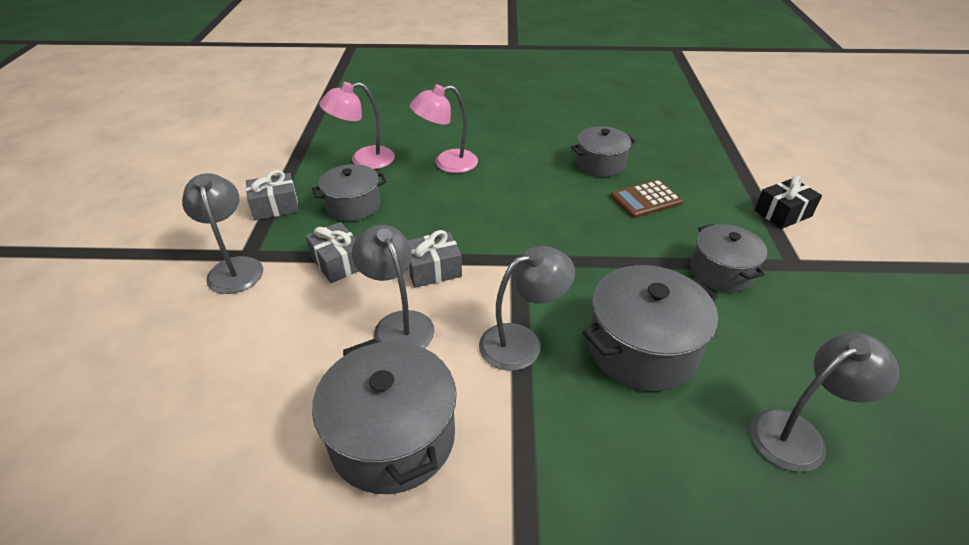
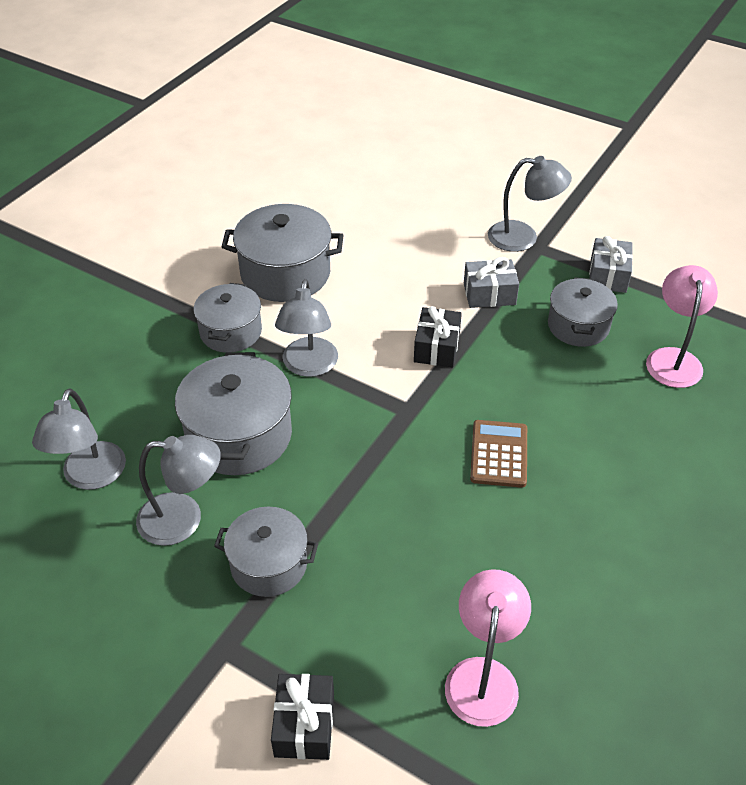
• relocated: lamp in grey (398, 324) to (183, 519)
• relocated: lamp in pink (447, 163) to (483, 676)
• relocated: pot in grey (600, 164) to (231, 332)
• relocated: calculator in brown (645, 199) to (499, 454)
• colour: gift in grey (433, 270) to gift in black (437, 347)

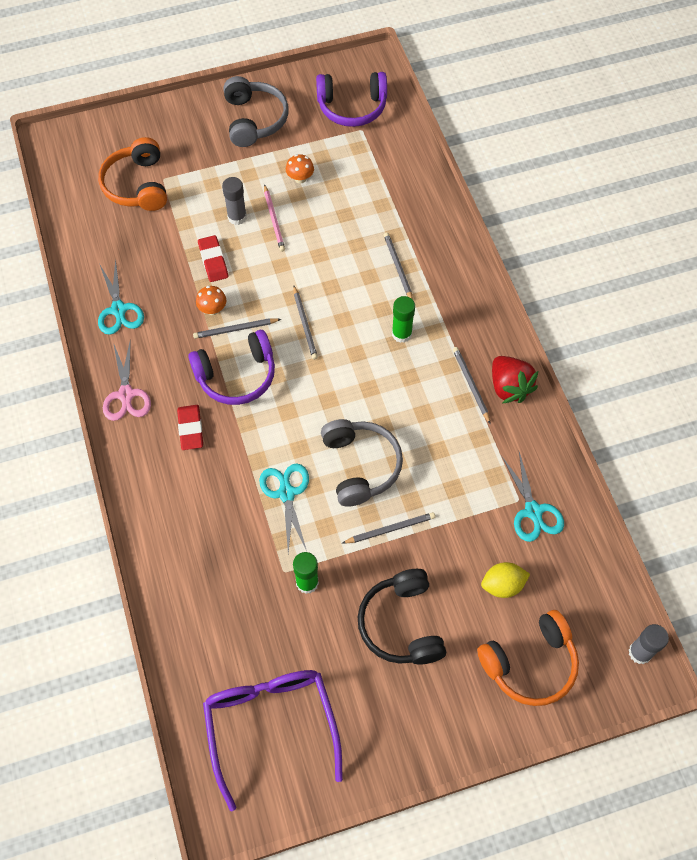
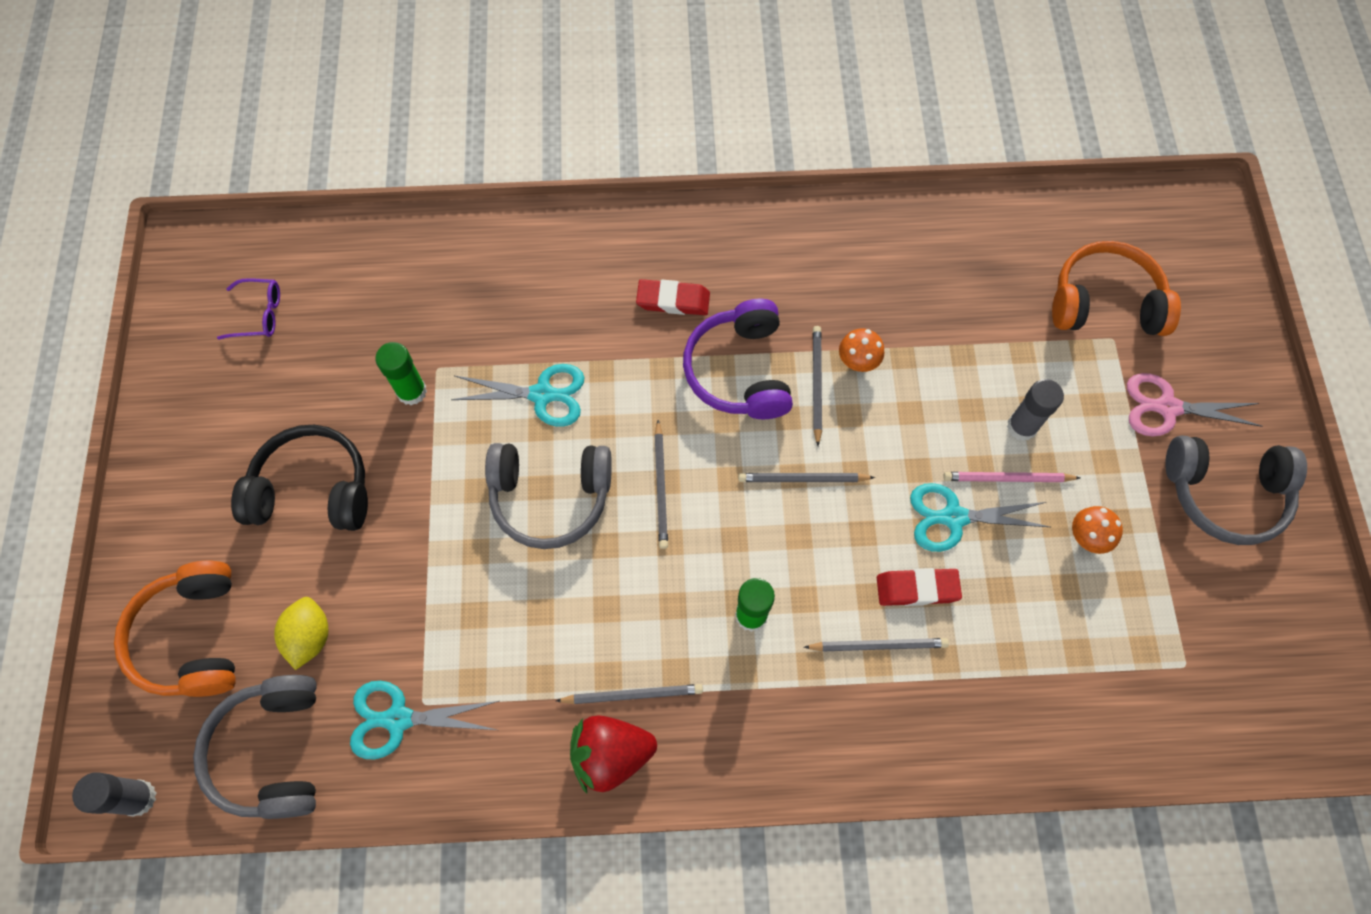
• missing: headphones in purple (352, 107)
• appeared: headphones in grey (273, 751)
• relocated: scissors in turquoise (119, 310) to (953, 517)
• relocated: scissors in pink (126, 395) to (1167, 407)
• relocated: eraser in red (213, 261) to (917, 588)
• relocated: pencil in grey (390, 529) to (661, 487)
• size: glasses in purple (270, 724) = (260, 314) x0.43

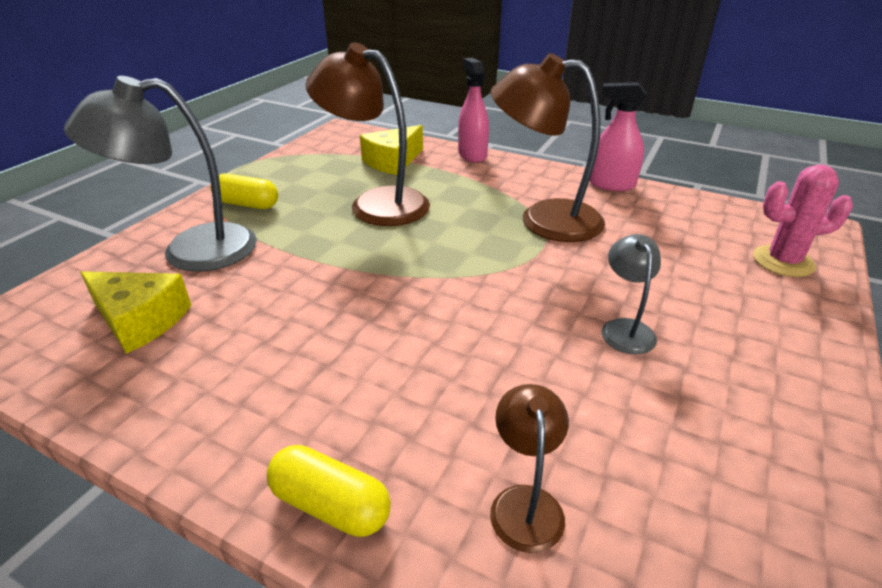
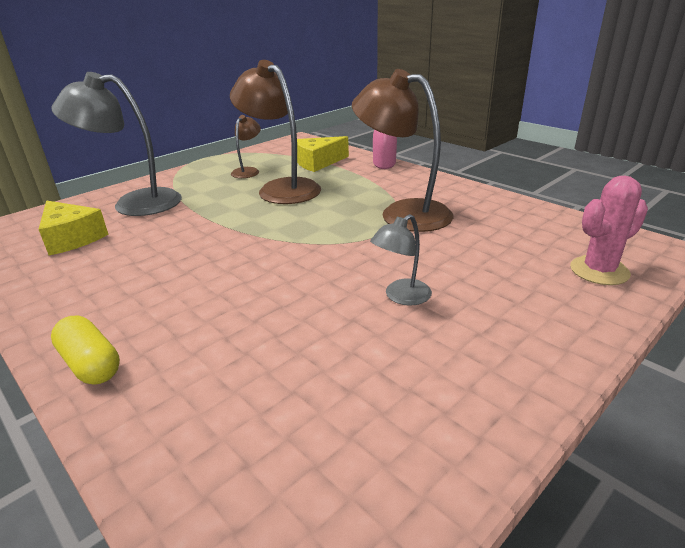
• missing: capsule in yellow (247, 204)
• missing: spray bottle in pink (611, 184)
• relocated: lamp in brown (525, 503) to (248, 171)
• spun: lamp in grey (625, 328) = (401, 297) 150 degrees counterclockwise
• spun: cactus in pink (783, 261) = (599, 271) 45 degrees counterclockwise

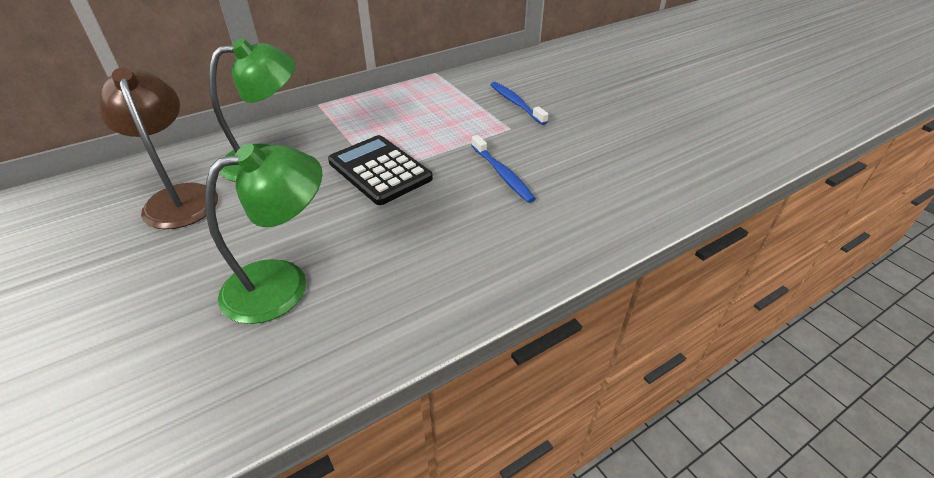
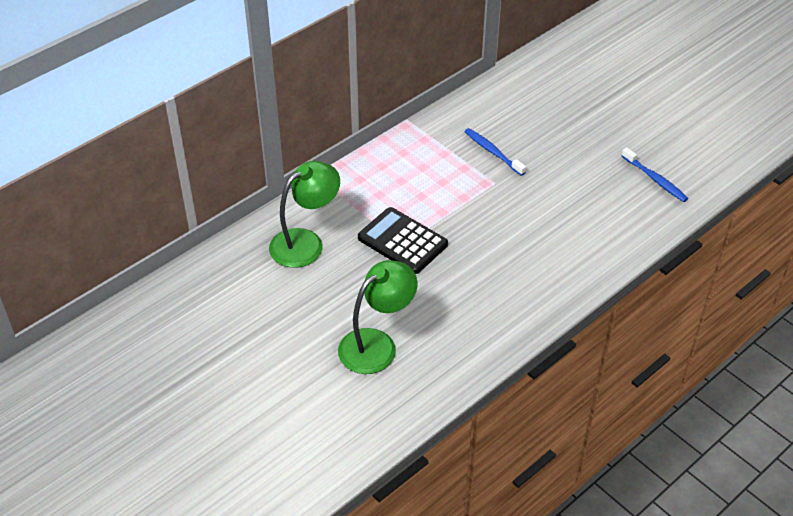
• missing: lamp in brown (179, 197)
• relocated: toothbrush in blue (502, 174) to (655, 179)

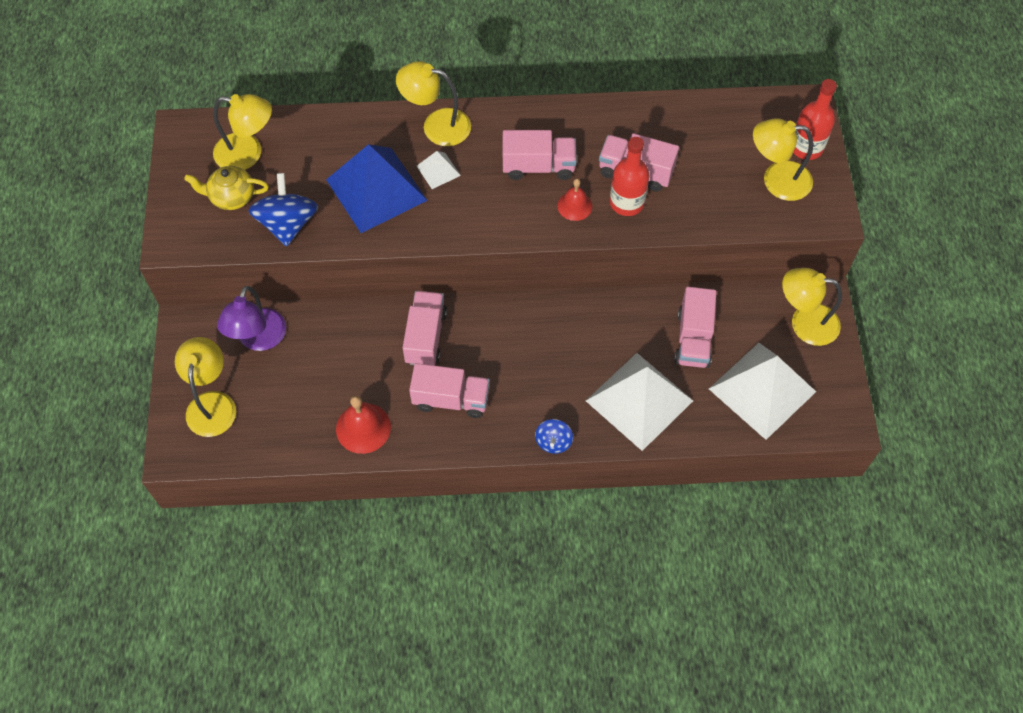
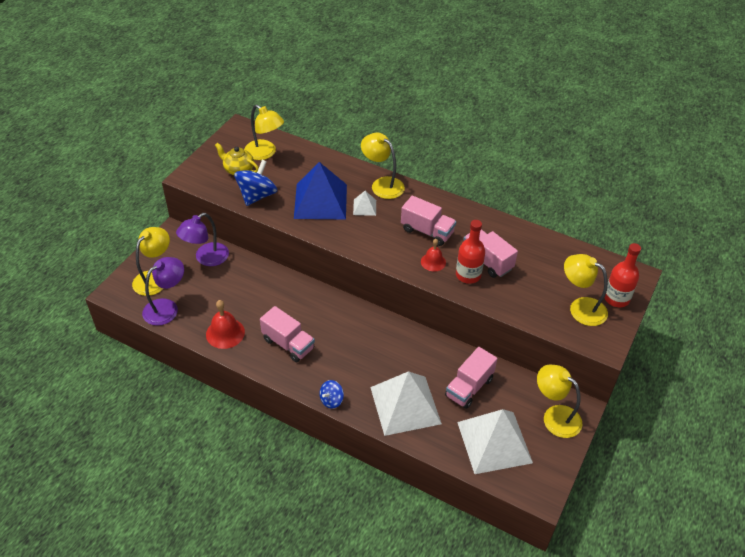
• missing: truck in pink (425, 337)
• appeared: lamp in purple (166, 307)

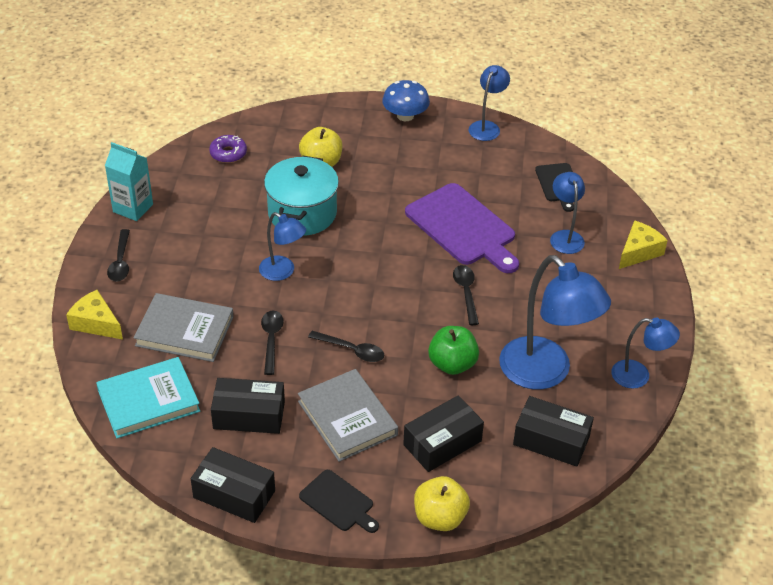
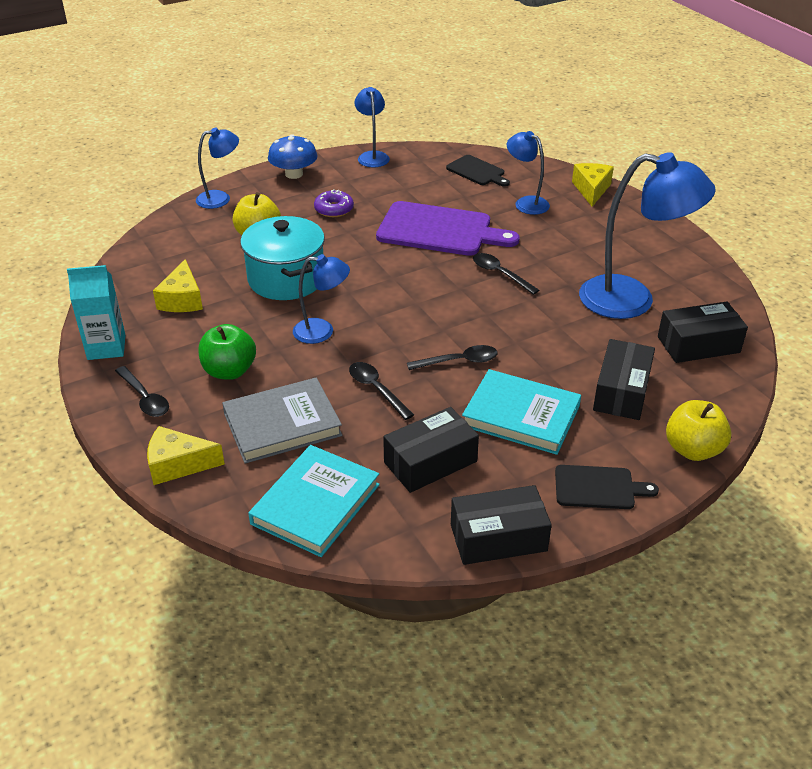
• appeared: cheese in yellow (182, 299)
• relocated: donut in purple (228, 153) to (334, 209)
• relocated: apple in green (452, 364) to (229, 371)
• relocated: lamp in blue (638, 376) to (220, 198)
• colour: book in grey (347, 418) to book in turquoise (521, 416)

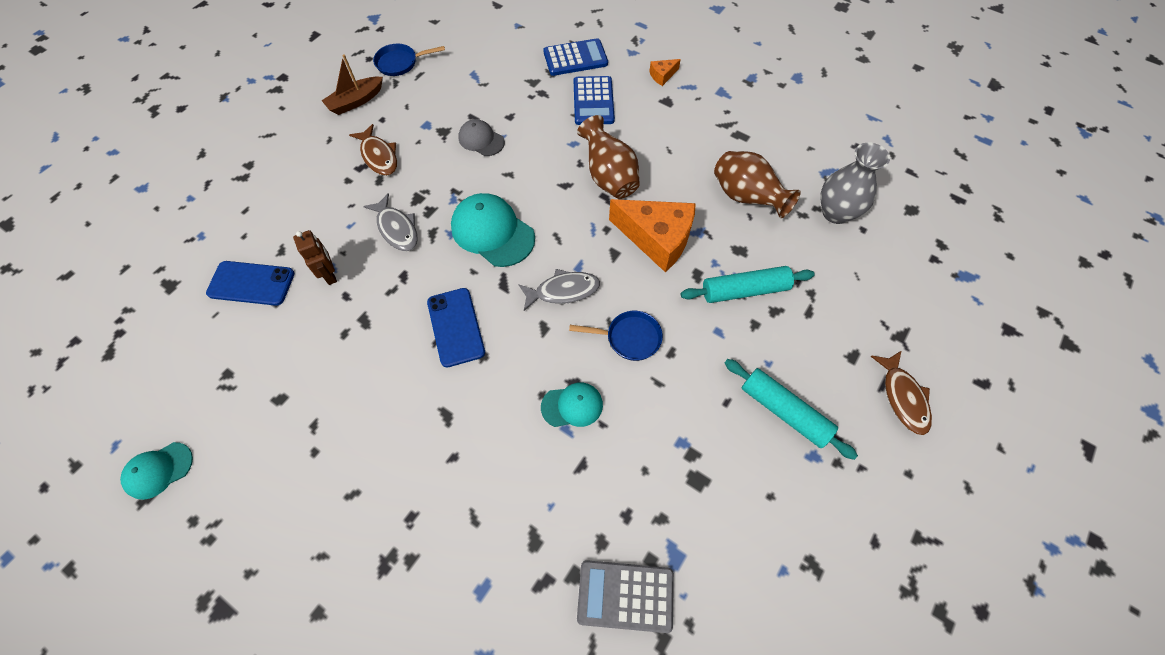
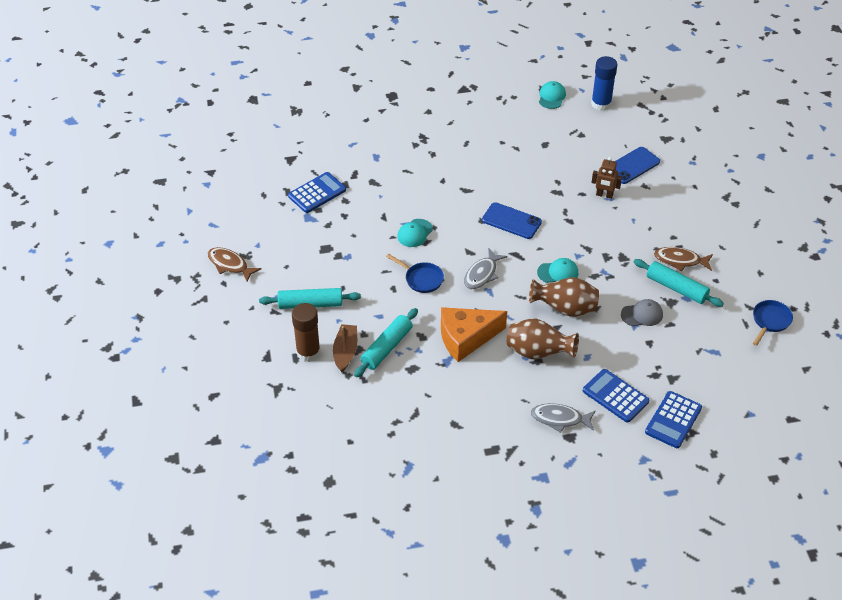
• missing: cheese in orange (662, 75)
• missing: vase in grey (835, 212)
• appeared: glue stick in brown (308, 352)
• appeared: glue stick in blue (601, 104)
• appeared: rolling pin in turquoise (676, 288)
• relocated: boat in brown (356, 101) to (345, 352)
• relocated: fish in grey (397, 229) to (559, 419)
• relocated: vase in brown (746, 198) to (565, 309)
• relocated: fish in brown (902, 397) to (230, 265)
• colour: calculator in grey (625, 595) to calculator in blue (317, 193)
• spun: pan in blue (629, 338) = (421, 279) 105 degrees counterclockwise
• size: cap in turquoise (492, 232) = (558, 272) x0.59

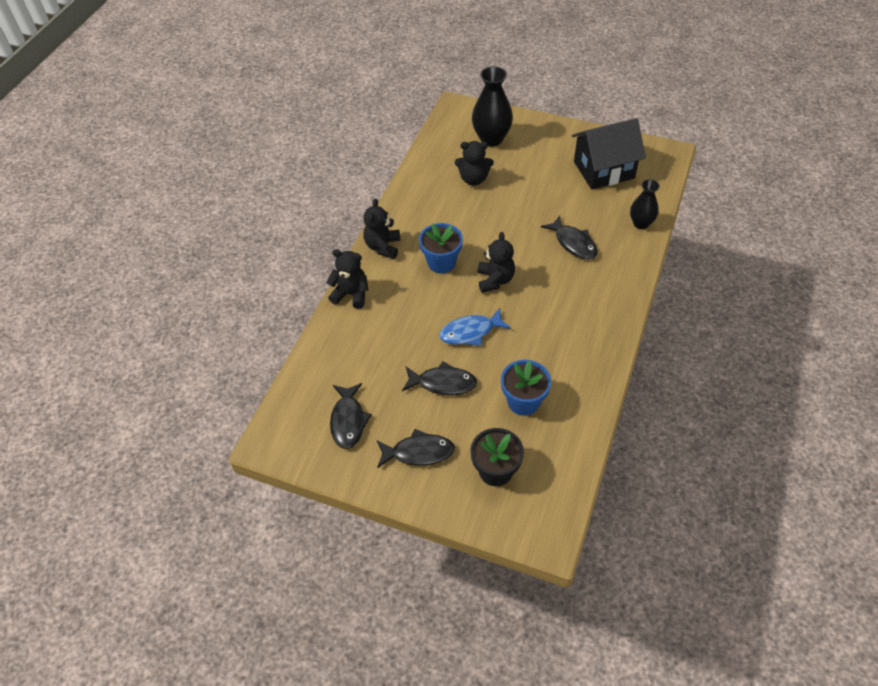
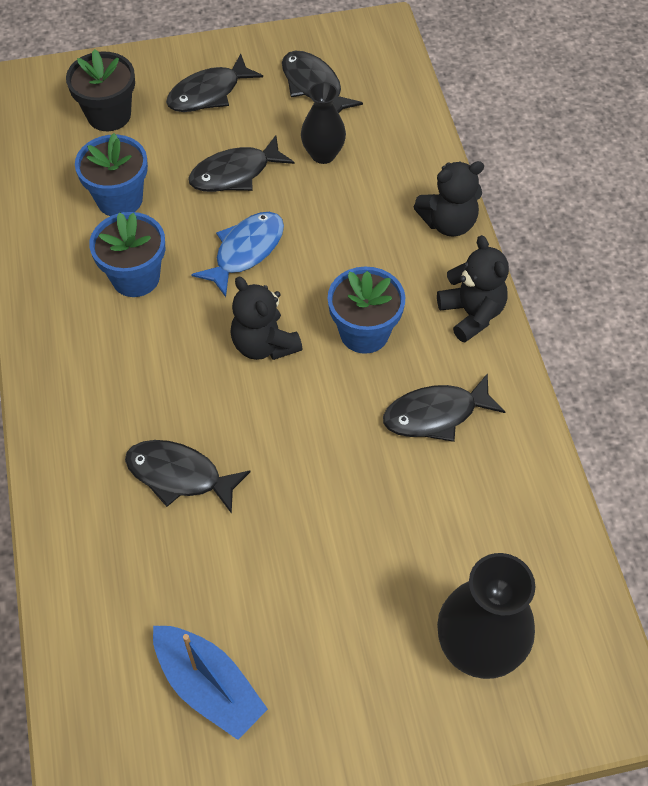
• missing: teddy bear in black (473, 179)
• appeared: flower pot in blue (135, 277)
• appeared: fish in black (435, 414)
• relocated: vase in black (641, 223) to (323, 154)
• exchanged: house in black (604, 170) to boat in blue (209, 686)

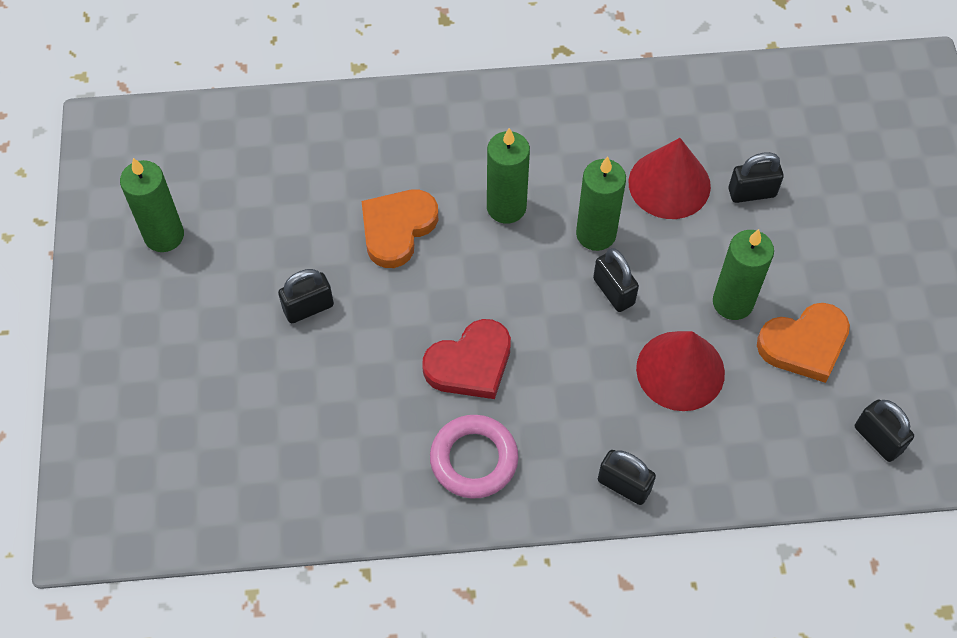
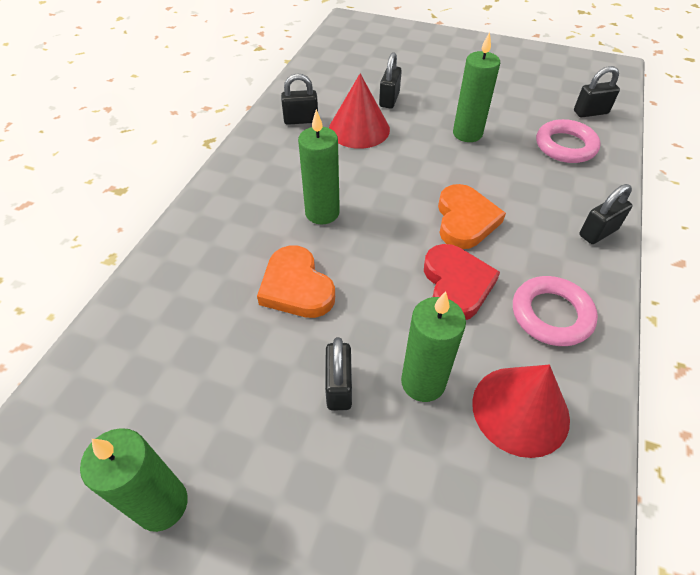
• appeared: ring in pink (565, 146)
• relocated: candle in green (596, 234) to (423, 382)
• relocated: padlock in black (613, 291) to (301, 120)
• relocated: cone in red (680, 370) to (520, 410)
• relocated: heart in orange (804, 344) to (465, 220)

